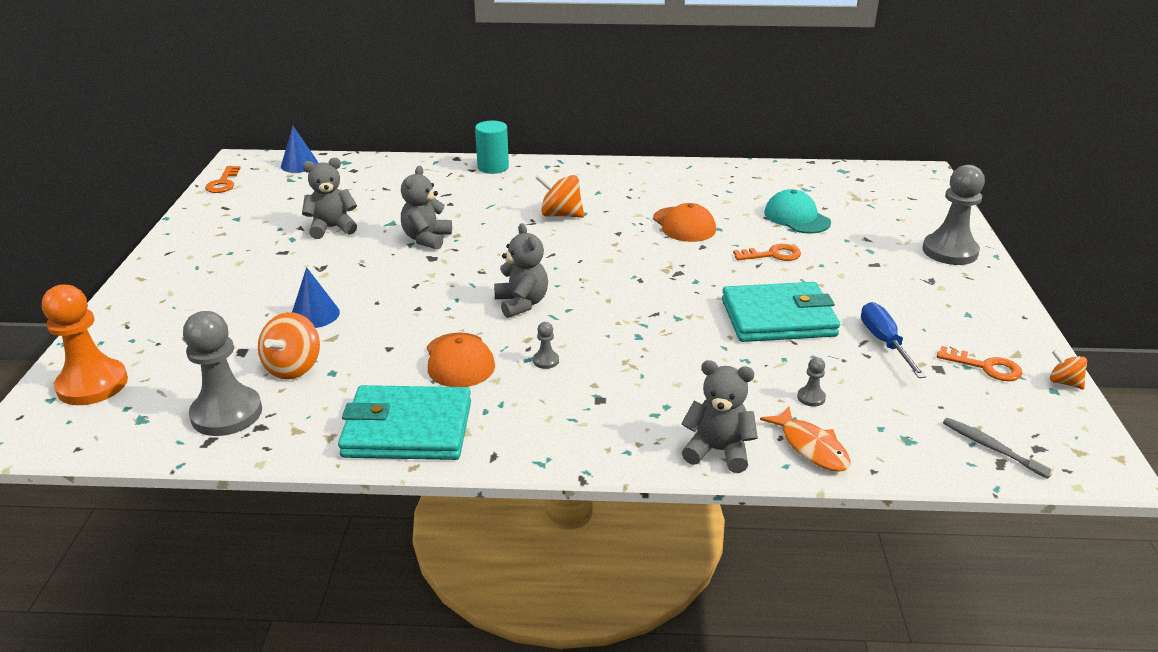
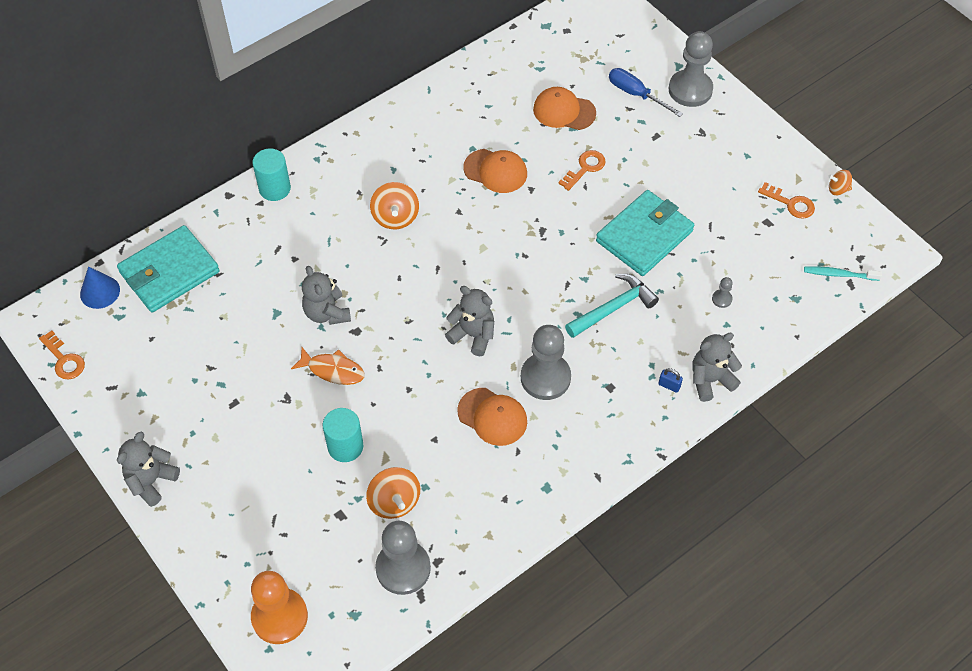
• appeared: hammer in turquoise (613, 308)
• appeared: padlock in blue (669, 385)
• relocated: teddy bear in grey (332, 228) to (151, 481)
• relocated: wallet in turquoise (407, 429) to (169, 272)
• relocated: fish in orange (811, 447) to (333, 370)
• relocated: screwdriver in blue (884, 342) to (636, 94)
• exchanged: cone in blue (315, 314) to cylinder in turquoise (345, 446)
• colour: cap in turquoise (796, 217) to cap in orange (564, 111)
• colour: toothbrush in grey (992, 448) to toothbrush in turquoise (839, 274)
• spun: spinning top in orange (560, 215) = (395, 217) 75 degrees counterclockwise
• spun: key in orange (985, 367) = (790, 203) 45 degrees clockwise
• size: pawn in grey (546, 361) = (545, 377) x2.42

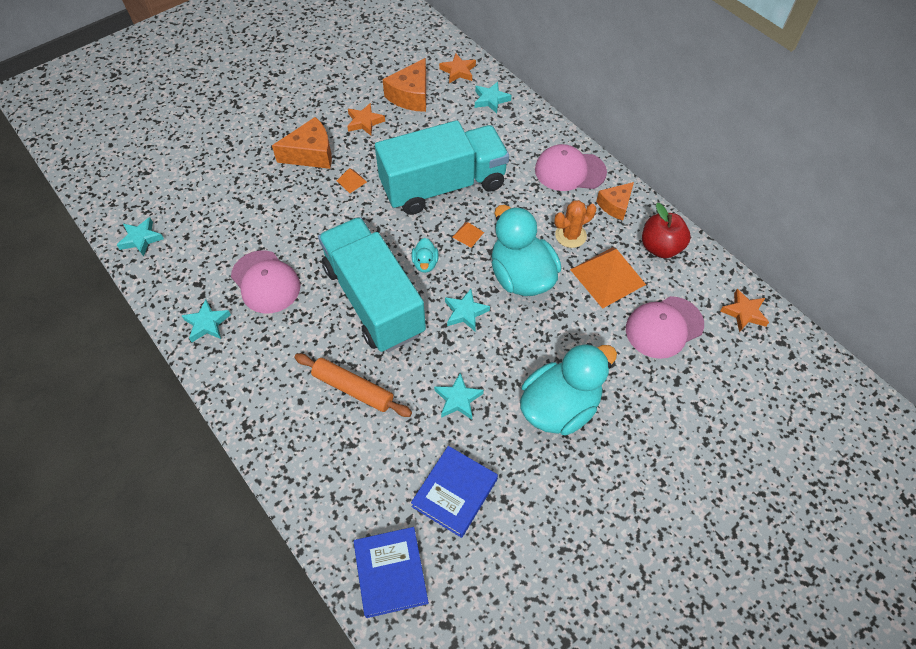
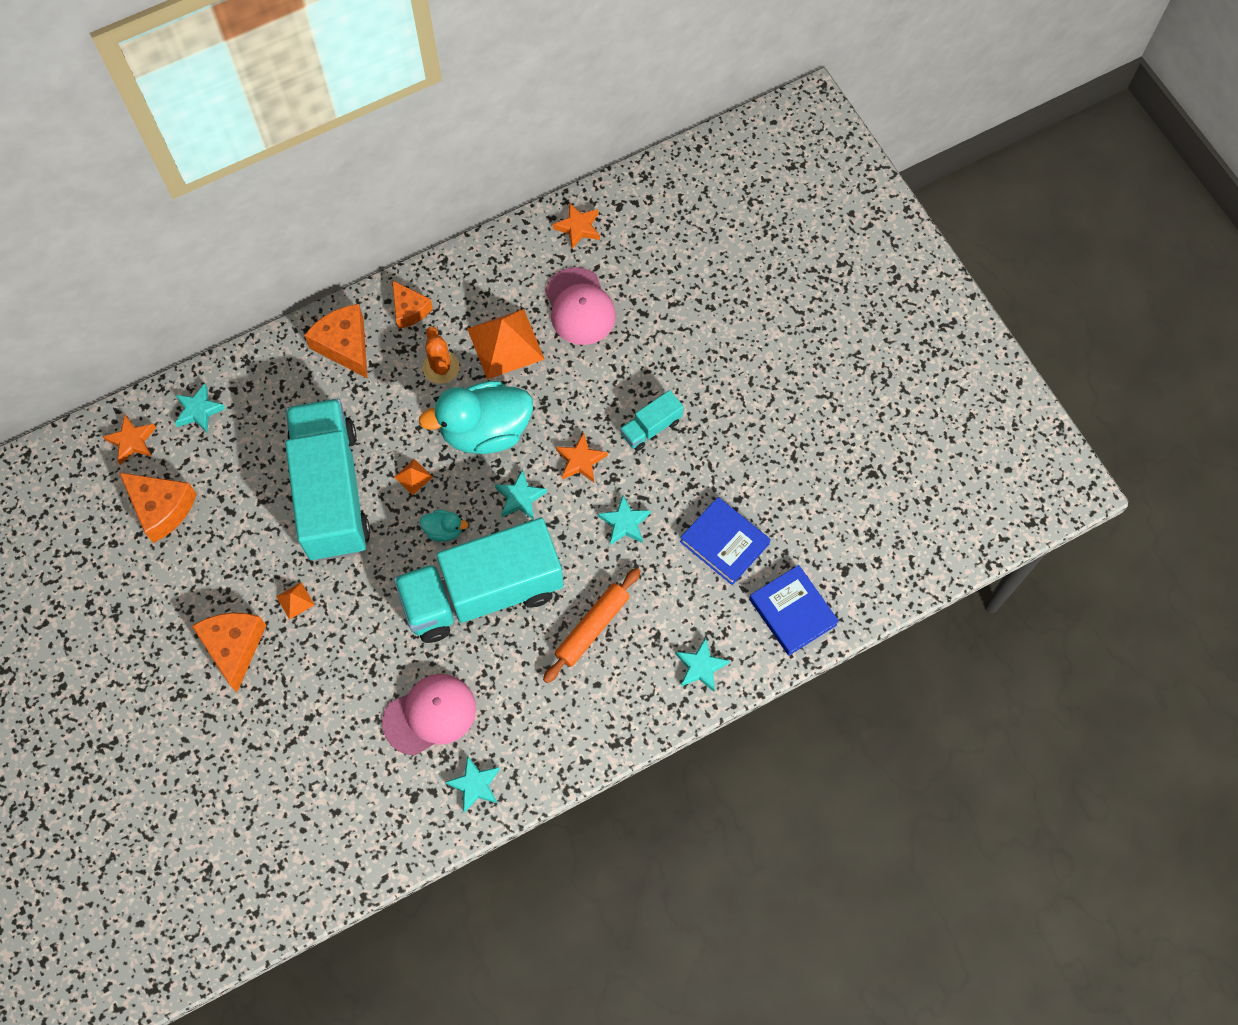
• missing: apple in red (660, 247)
• relocated: star in turquoise (141, 239) to (700, 667)
• relocated: star in orange (364, 122) to (580, 460)
• exchanged: duck in turquoise (559, 407) to truck in turquoise (651, 427)
• exchanged: cap in pink (569, 171) to cheese in orange (345, 345)
• spun: book in blue (391, 573) = (792, 612) 60 degrees clockwise

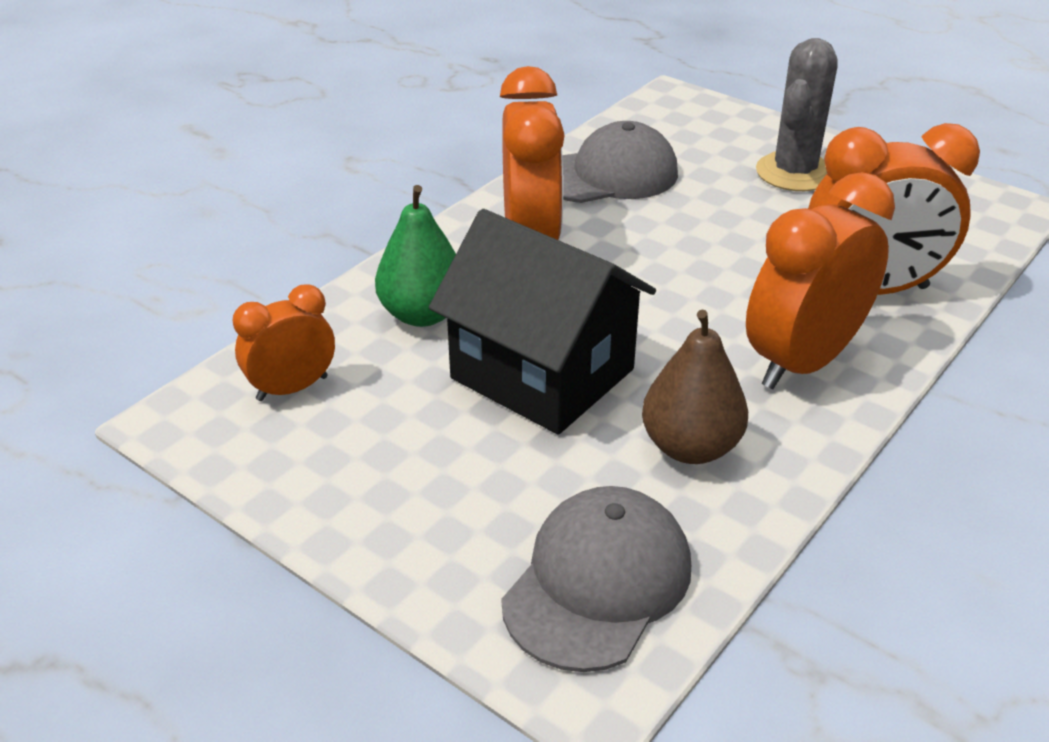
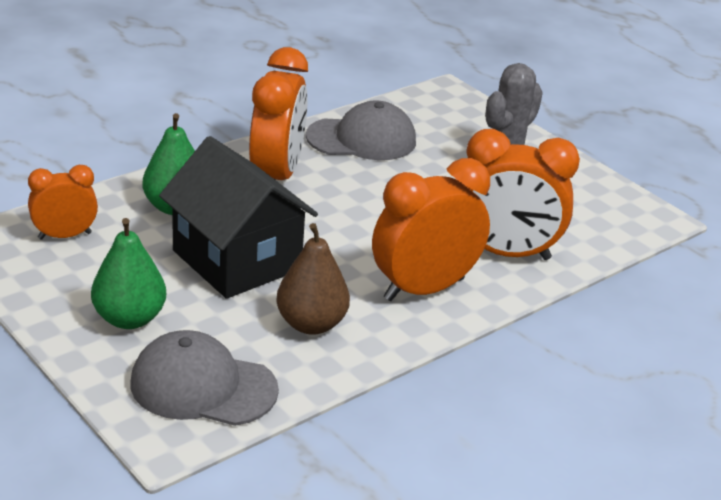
• appeared: pear in green (129, 319)
• spun: cap in grey (598, 583) = (203, 386) 120 degrees counterclockwise

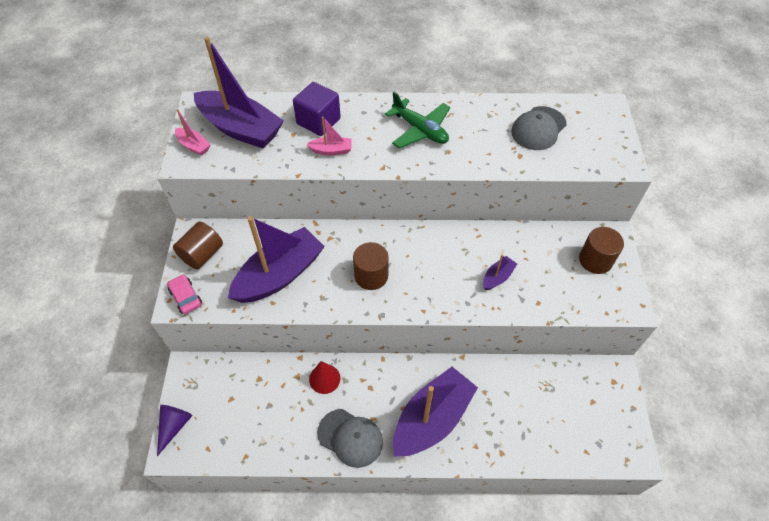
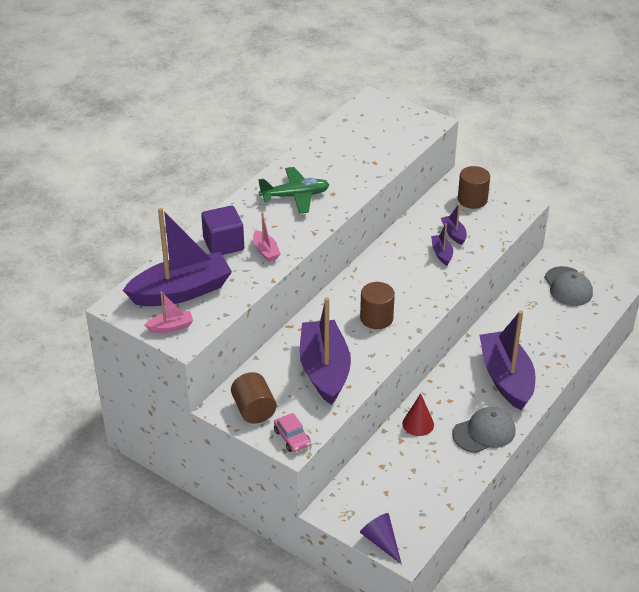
• appeared: boat in purple (453, 234)
• relocated: cap in grey (538, 128) to (568, 287)
• spun: car in pink (186, 297) = (292, 438) 120 degrees counterclockwise
• spun: boat in pink (331, 150) = (265, 251) 120 degrees clockwise

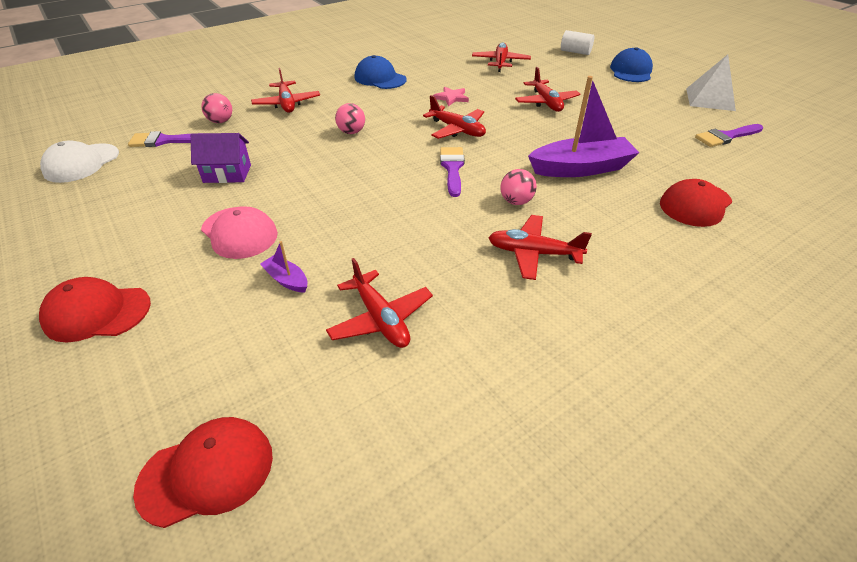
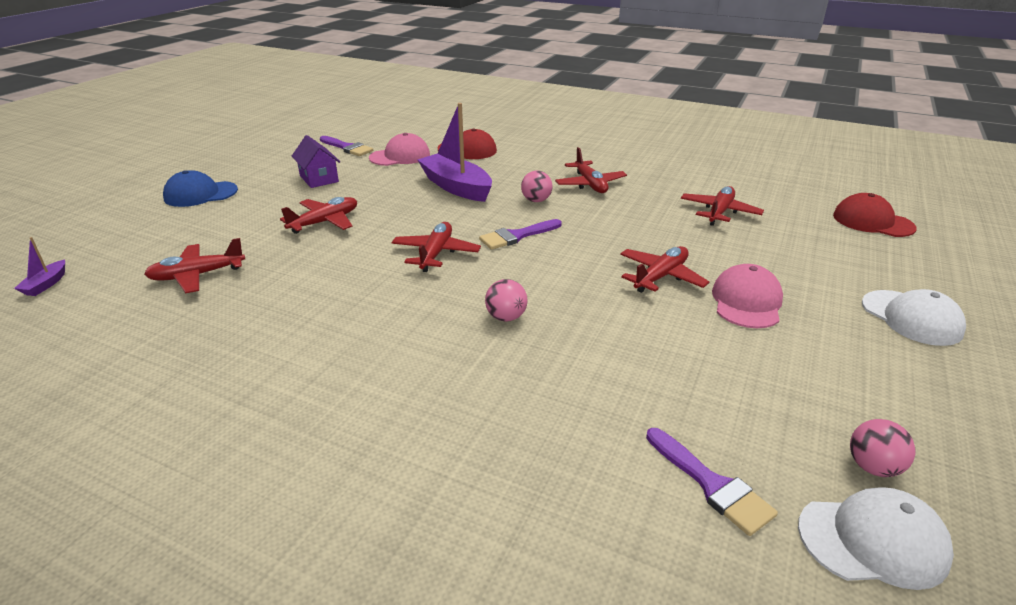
• missing: cap in blue (380, 78)
• missing: star in pink (451, 98)
• missing: cylinder in white (575, 52)
• missing: pyramid in white (710, 99)
• appeared: cap in pink (400, 156)
• relocated: house in purple (227, 173) to (319, 179)
• relocated: ball in pink (221, 121) to (873, 467)
• relocated: plane in red (287, 103) to (660, 277)
• relocated: boat in purple (287, 280) to (46, 284)
• colour: cap in red (97, 313) to cap in white (911, 318)

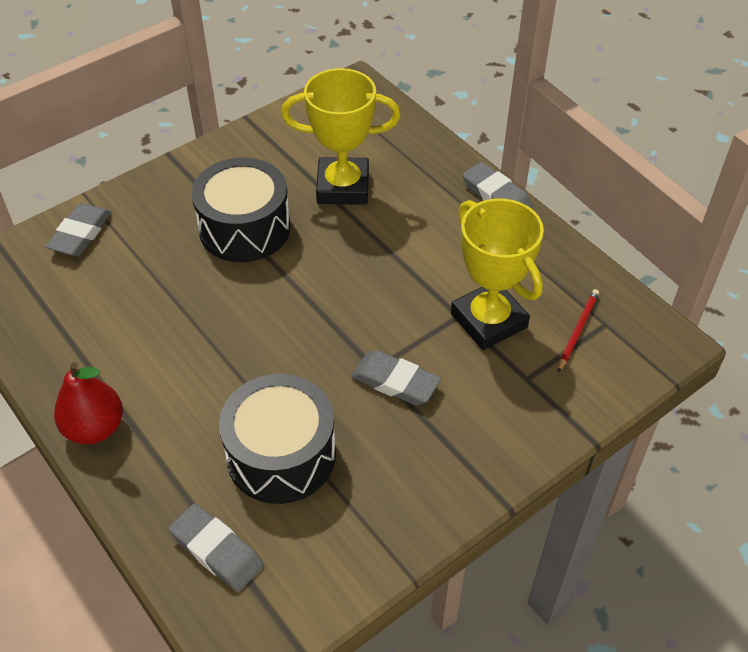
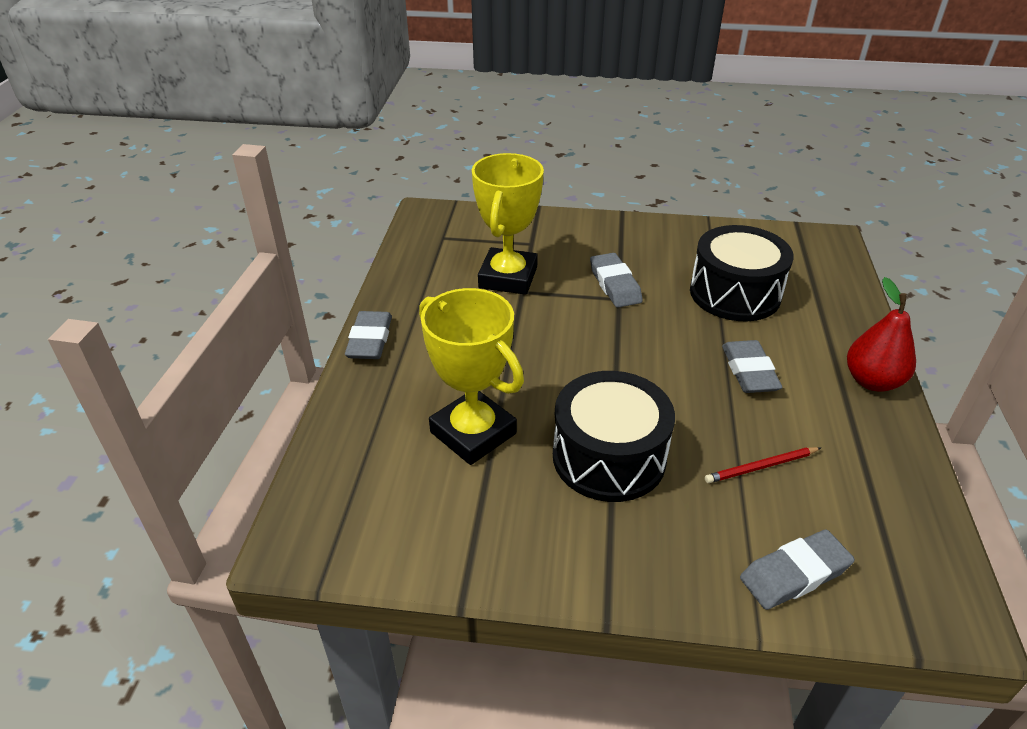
• relocated: eraser in grey (217, 550) to (749, 371)
• relocated: pencil in red (578, 330) to (761, 467)

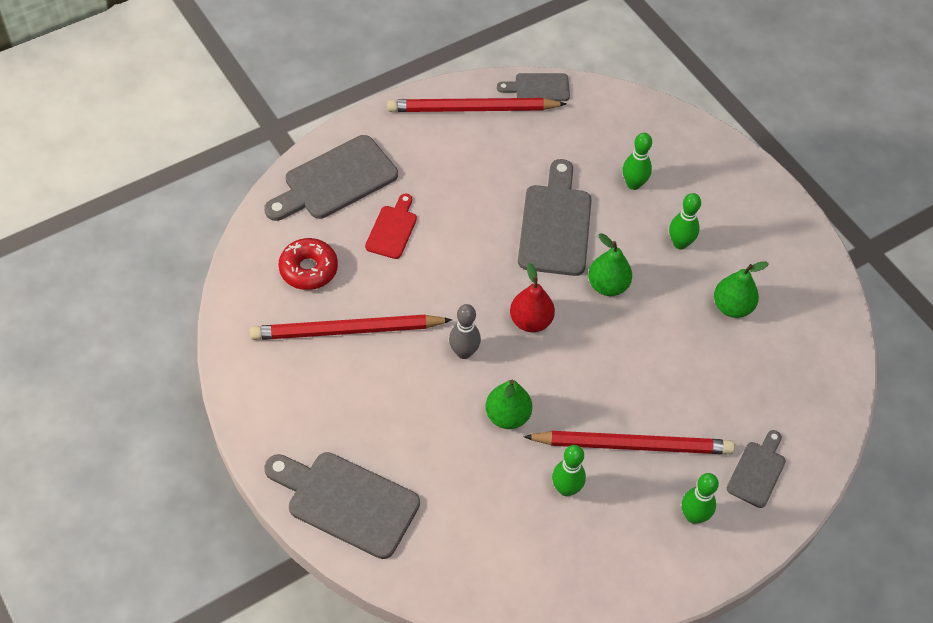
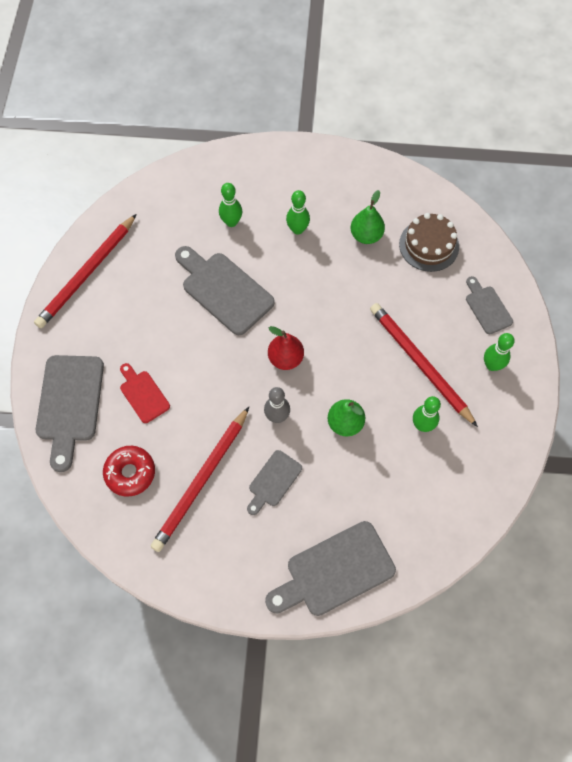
• missing: pear in green (607, 285)
• appeared: cake in brown (429, 245)
• relocated: cutting board in grey (538, 87) to (273, 481)
• spun: pencil in red (632, 445) = (420, 364) 75 degrees counterclockwise

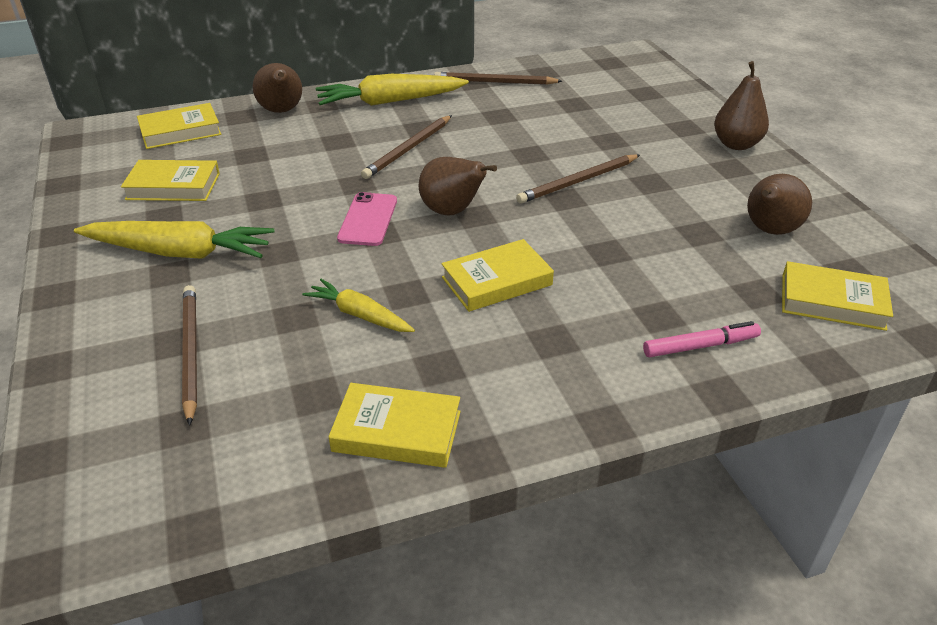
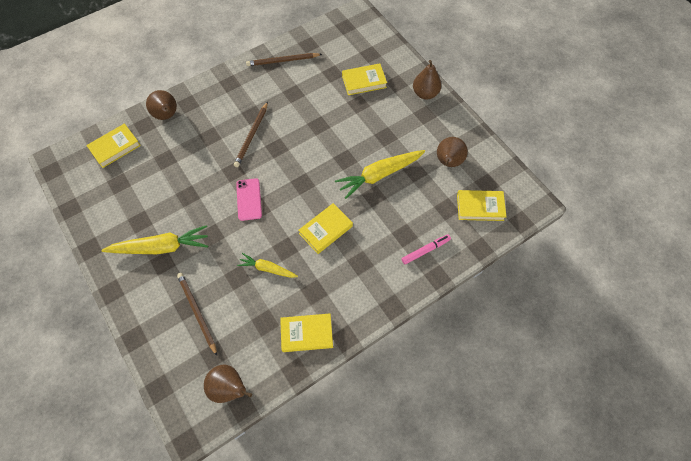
• missing: pencil in brown (578, 182)
• relocated: book in yellow (173, 186) to (364, 81)
• relocated: carrot in yellow (389, 102) to (379, 175)
• relocated: pear in brown (452, 212) to (229, 387)

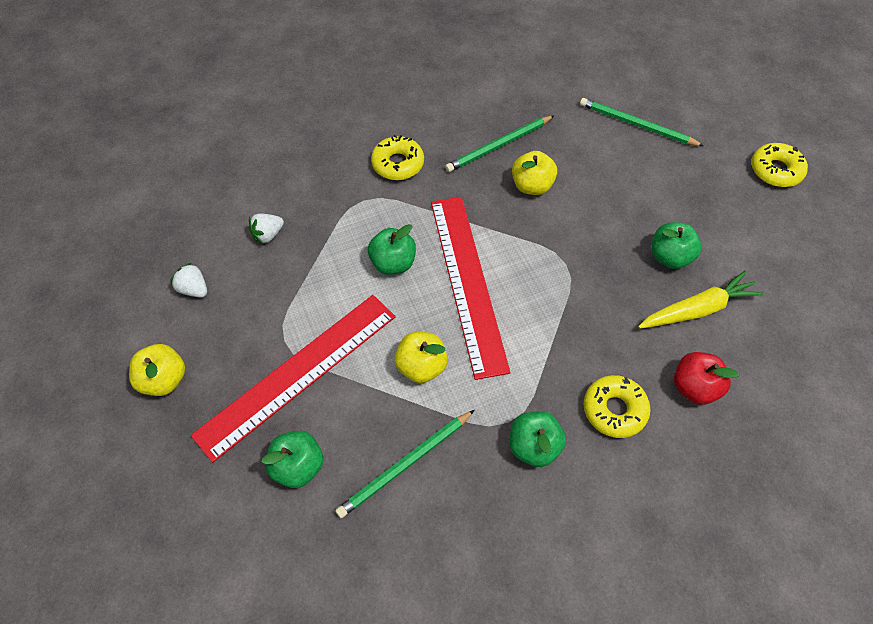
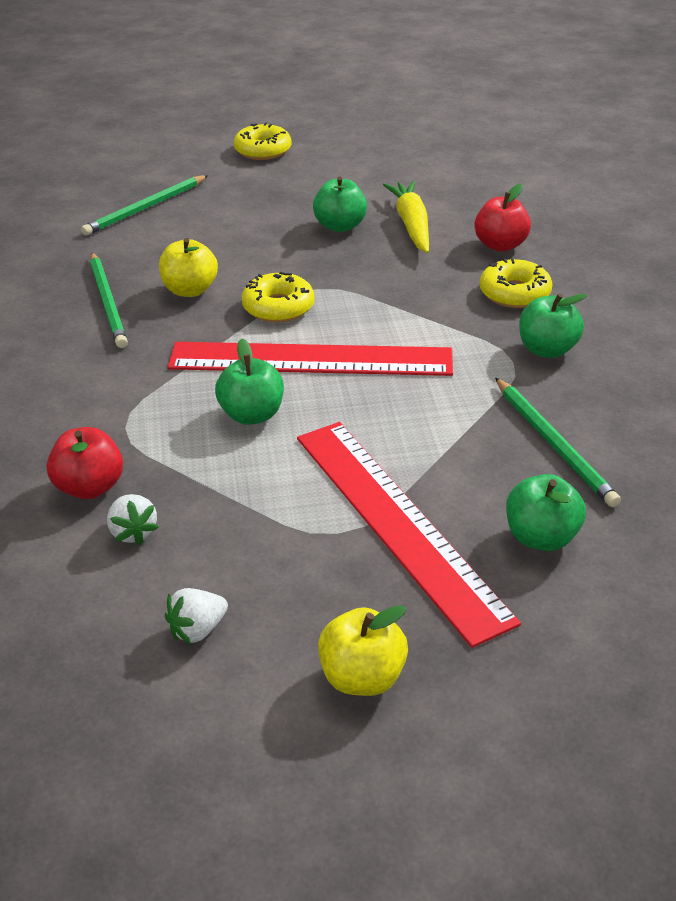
• missing: apple in yellow (421, 366)
• appeared: apple in red (90, 487)
• relocated: donut in yellow (398, 164) to (278, 307)

